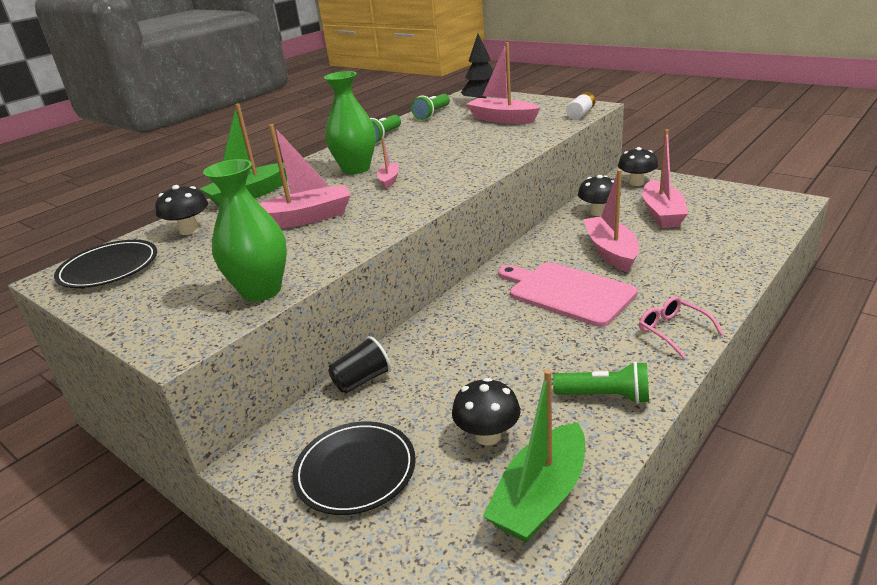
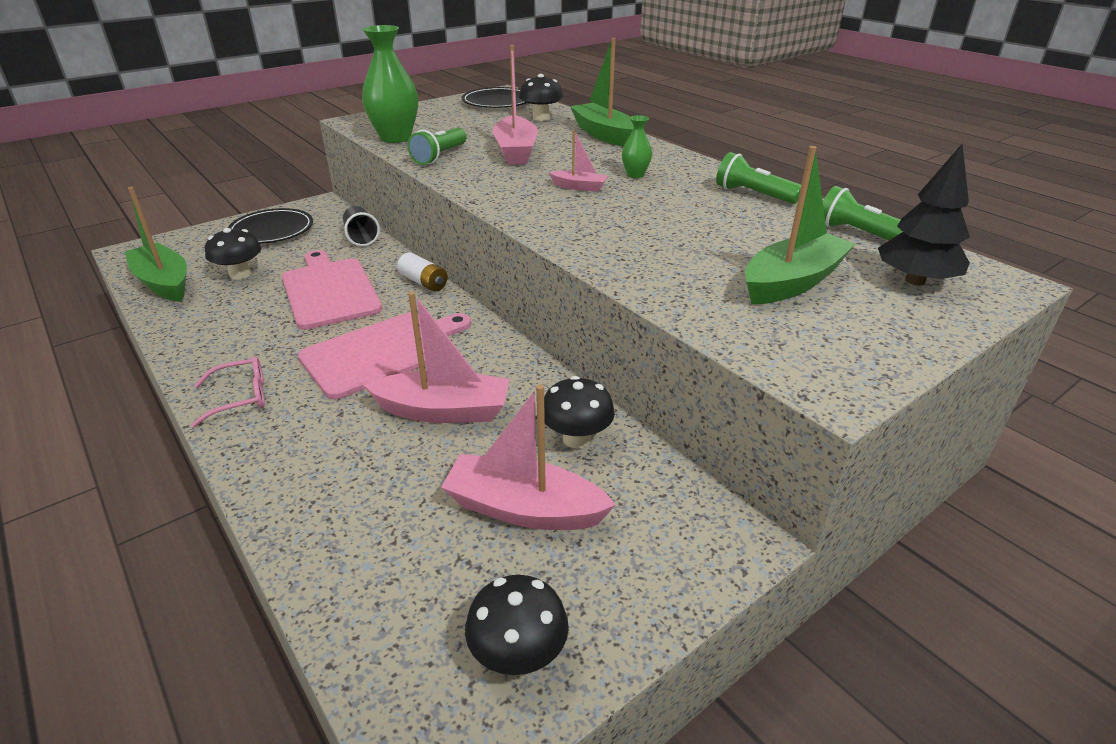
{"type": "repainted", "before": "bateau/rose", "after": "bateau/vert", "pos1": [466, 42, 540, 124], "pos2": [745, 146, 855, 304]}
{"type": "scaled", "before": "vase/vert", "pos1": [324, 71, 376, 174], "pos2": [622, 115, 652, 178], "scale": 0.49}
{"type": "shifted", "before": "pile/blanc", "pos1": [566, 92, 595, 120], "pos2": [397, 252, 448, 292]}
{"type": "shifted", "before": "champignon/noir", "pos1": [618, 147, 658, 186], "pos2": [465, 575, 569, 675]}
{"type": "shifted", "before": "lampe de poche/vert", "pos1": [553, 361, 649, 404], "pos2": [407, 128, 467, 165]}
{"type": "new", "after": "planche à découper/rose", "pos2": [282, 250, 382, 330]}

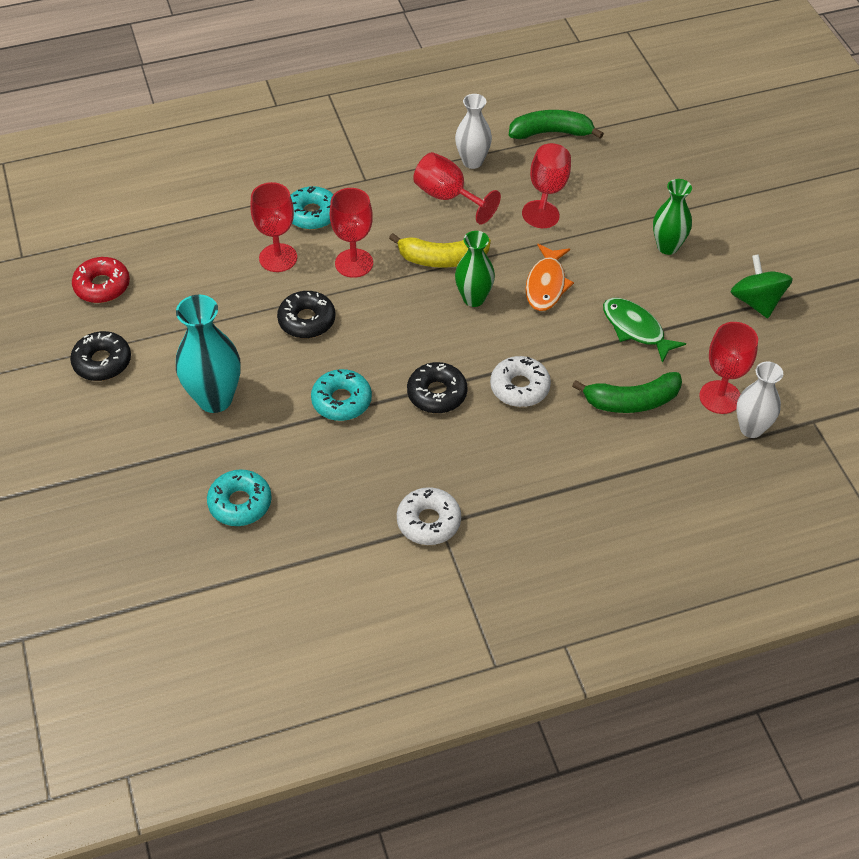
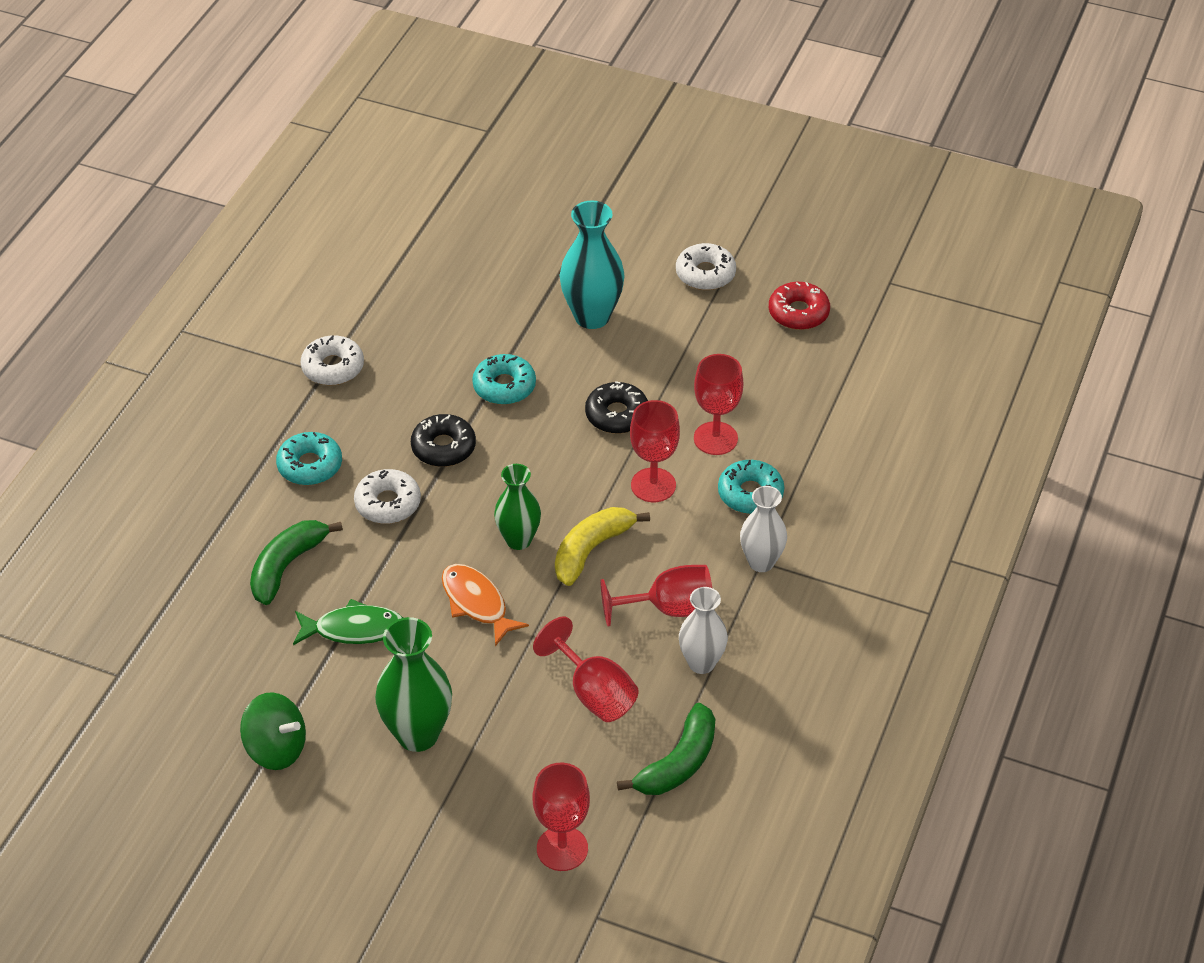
{"type": "scaled", "before": "vase/vert", "pos1": [653, 179, 692, 255], "pos2": [375, 617, 452, 752], "scale": 1.51}
{"type": "shifted", "before": "verre à pied/rouge", "pos1": [699, 322, 758, 414], "pos2": [533, 763, 590, 871]}
{"type": "repainted", "before": "beignet/noir", "after": "beignet/blanc", "pos1": [70, 331, 131, 381], "pos2": [676, 243, 736, 290]}
{"type": "shifted", "before": "vase/blanc", "pos1": [736, 362, 783, 438], "pos2": [740, 486, 787, 572]}
{"type": "shifted", "before": "beignet/turquoise", "pos1": [207, 469, 272, 526], "pos2": [276, 432, 342, 485]}

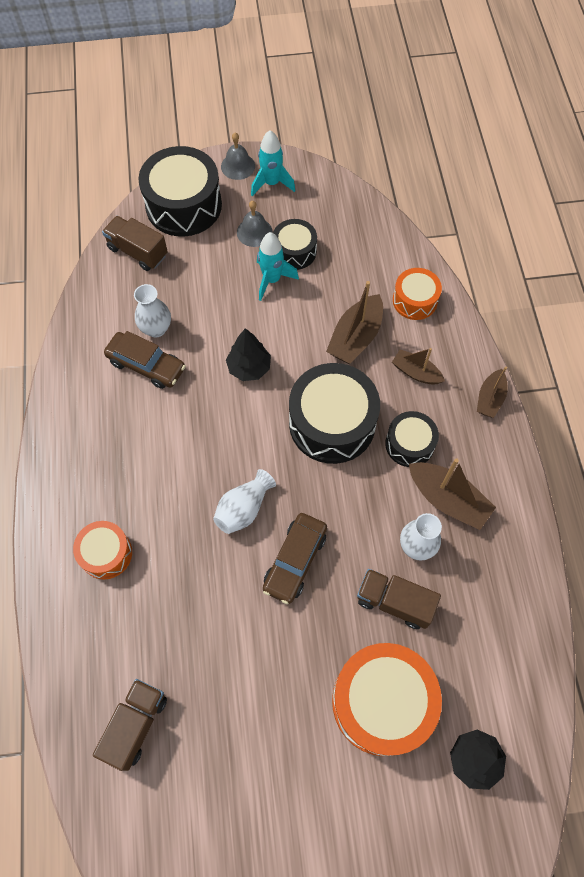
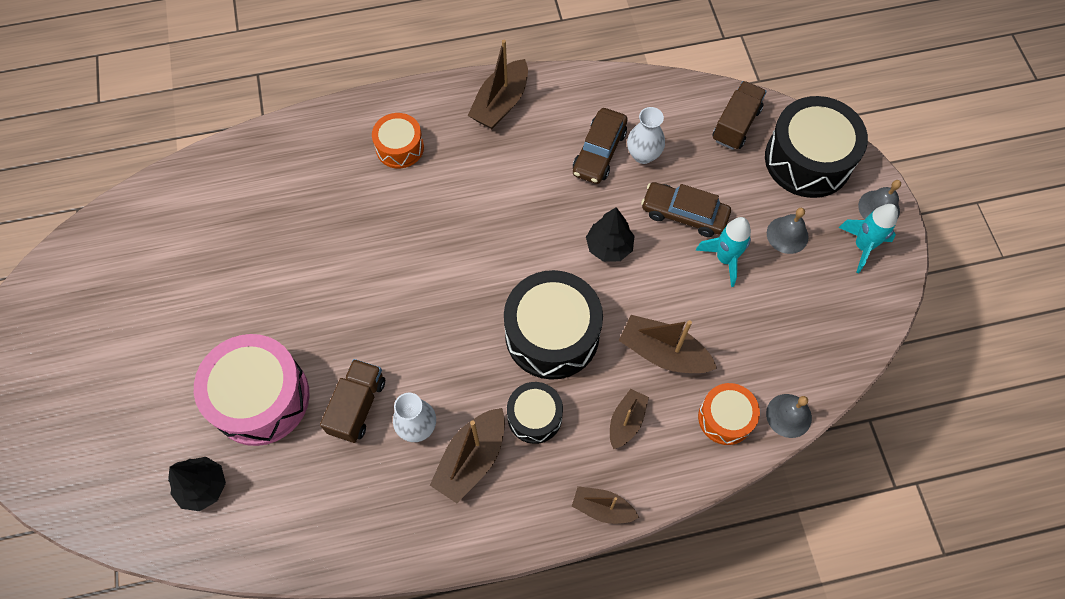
{"type": "gone", "before": "tambour/noir", "pos1": [273, 219, 317, 270]}
{"type": "gone", "before": "vase/blanc", "pos1": [213, 469, 276, 534]}
{"type": "shifted", "before": "voiture/marron", "pos1": [263, 513, 327, 604], "pos2": [641, 182, 731, 237]}
{"type": "repainted", "before": "tambour/orange", "after": "tambour/rose", "pos1": [332, 643, 442, 756], "pos2": [194, 334, 309, 446]}
{"type": "gone", "before": "camion/marron", "pos1": [93, 679, 167, 771]}
{"type": "new", "after": "bateau/marron", "pos2": [467, 40, 528, 129]}
{"type": "new", "after": "cloche/gris", "pos2": [766, 394, 812, 438]}

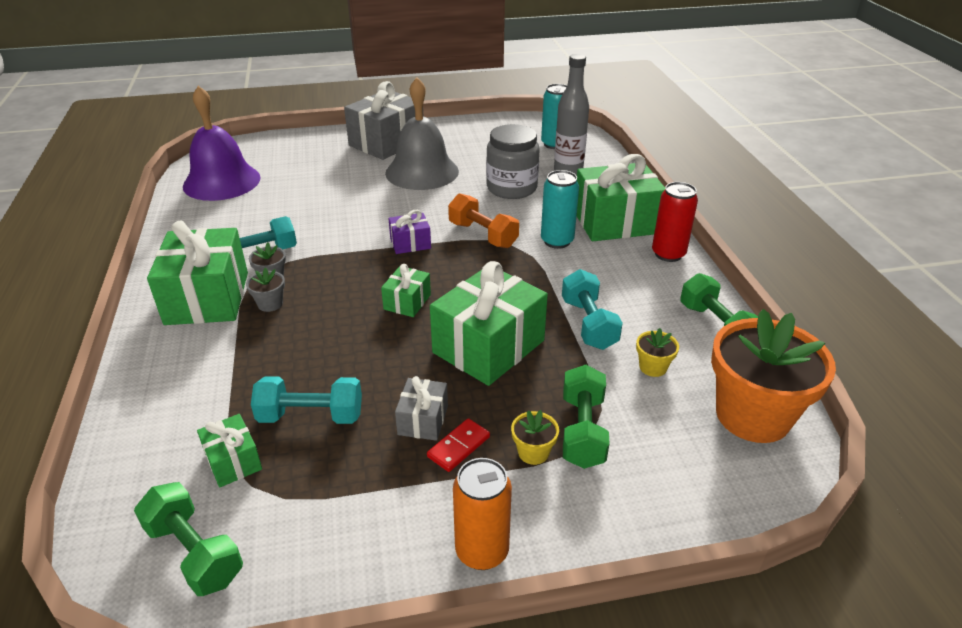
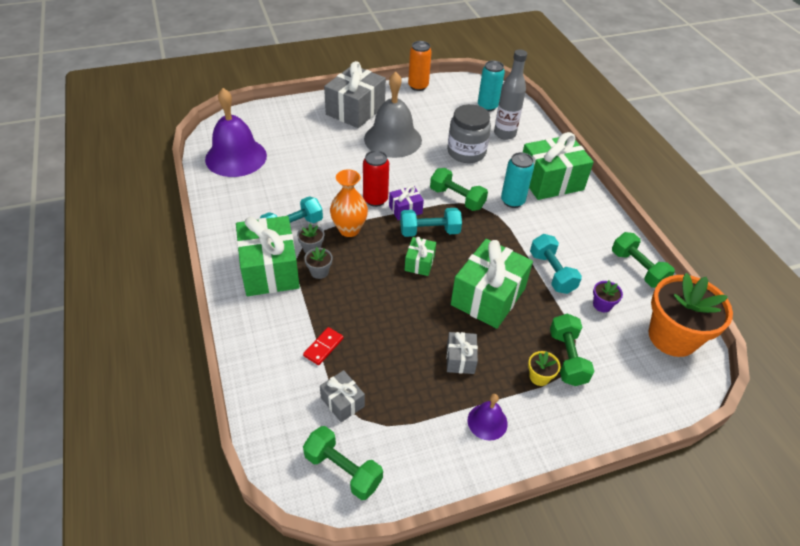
{"type": "shifted", "before": "canette/rouge", "pos1": [652, 182, 698, 262], "pos2": [363, 150, 389, 207]}
{"type": "repainted", "before": "haltère/orange", "after": "haltère/vert", "pos1": [448, 193, 519, 248], "pos2": [430, 168, 488, 211]}
{"type": "repainted", "before": "pot de fleurs/jaune", "after": "pot de fleurs/violet", "pos1": [636, 328, 679, 377], "pos2": [593, 280, 623, 312]}
{"type": "shifted", "before": "haltère/turquoise", "pos1": [251, 376, 362, 424], "pos2": [400, 208, 462, 237]}
{"type": "repainted", "before": "cadeau/vert", "after": "cadeau/gris", "pos1": [197, 414, 262, 487], "pos2": [320, 370, 365, 422]}
{"type": "shifted", "before": "domino/rouge", "pos1": [427, 418, 490, 472], "pos2": [303, 327, 344, 365]}
{"type": "shifted", "before": "canette/orange", "pos1": [453, 458, 512, 570], "pos2": [408, 41, 432, 91]}
{"type": "new", "after": "vase/orange", "pos2": [330, 169, 368, 237]}
{"type": "new", "after": "cloche/violet", "pos2": [468, 394, 508, 441]}

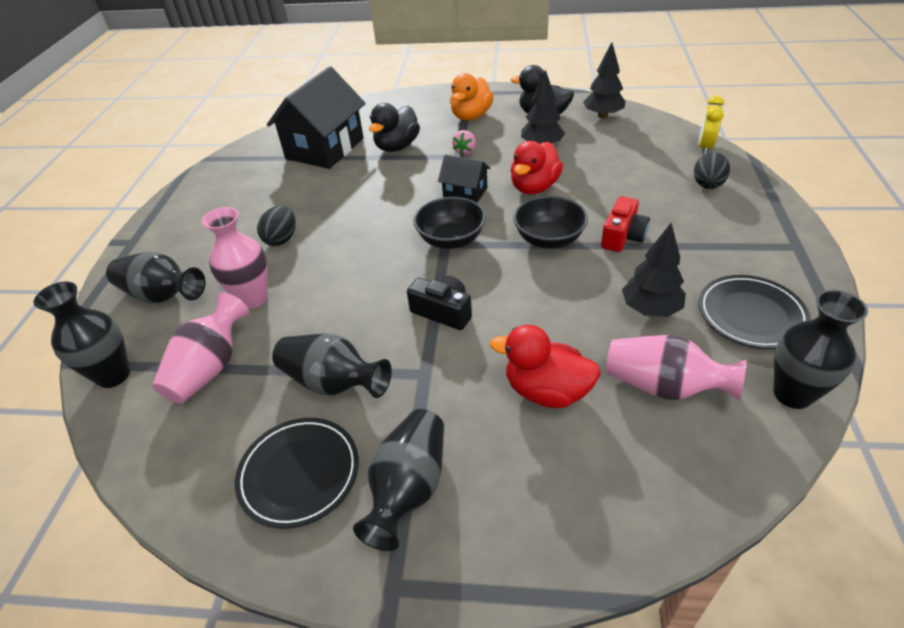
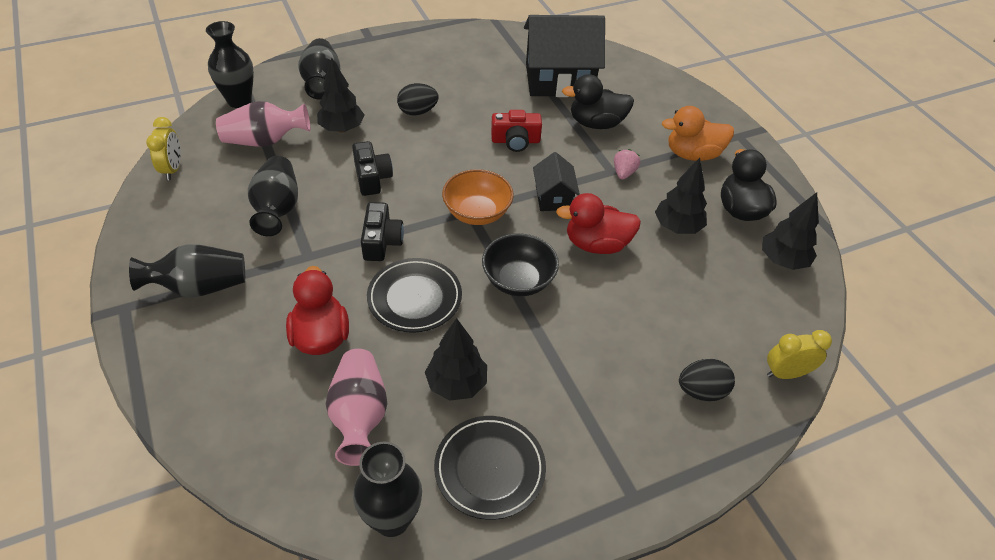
{"type": "rotated", "before": "fraise/rose", "pos1": [452, 130, 476, 155], "pos2": [614, 149, 640, 179], "turn": 120}
{"type": "shifted", "before": "appareil photo/rouge", "pos1": [601, 196, 650, 252], "pos2": [491, 110, 542, 152]}
{"type": "repainted", "before": "bol/noir", "after": "bol/orange", "pos1": [413, 197, 486, 249], "pos2": [442, 169, 514, 225]}
{"type": "swapped", "before": "vase/rose", "after": "arbre/noir", "pos1": [202, 207, 268, 309], "pos2": [317, 58, 365, 133]}
{"type": "shifted", "before": "assiette/noir", "pos1": [235, 418, 359, 529], "pos2": [367, 258, 462, 333]}
{"type": "new", "after": "réveil/jaune", "pos2": [146, 117, 181, 180]}
{"type": "new", "after": "appareil photo/noir", "pos2": [352, 141, 393, 196]}

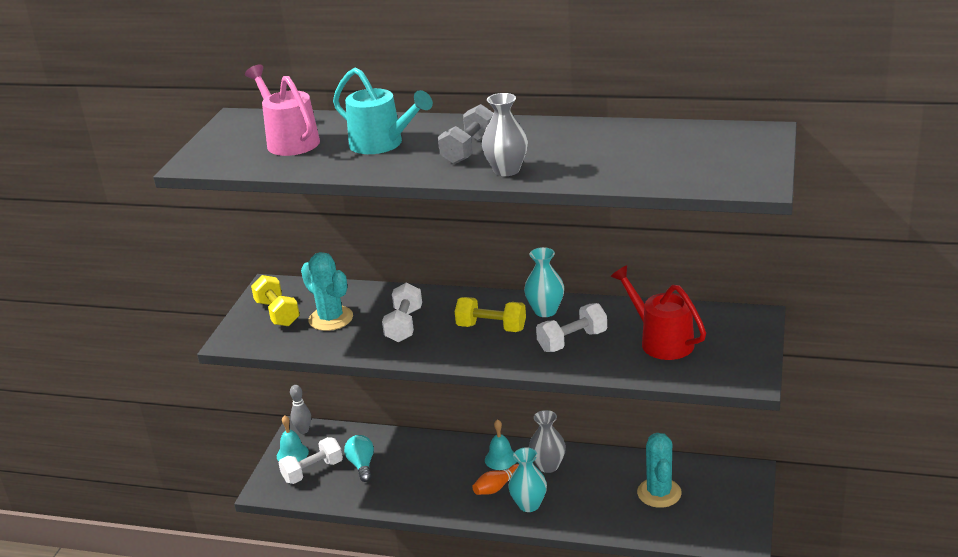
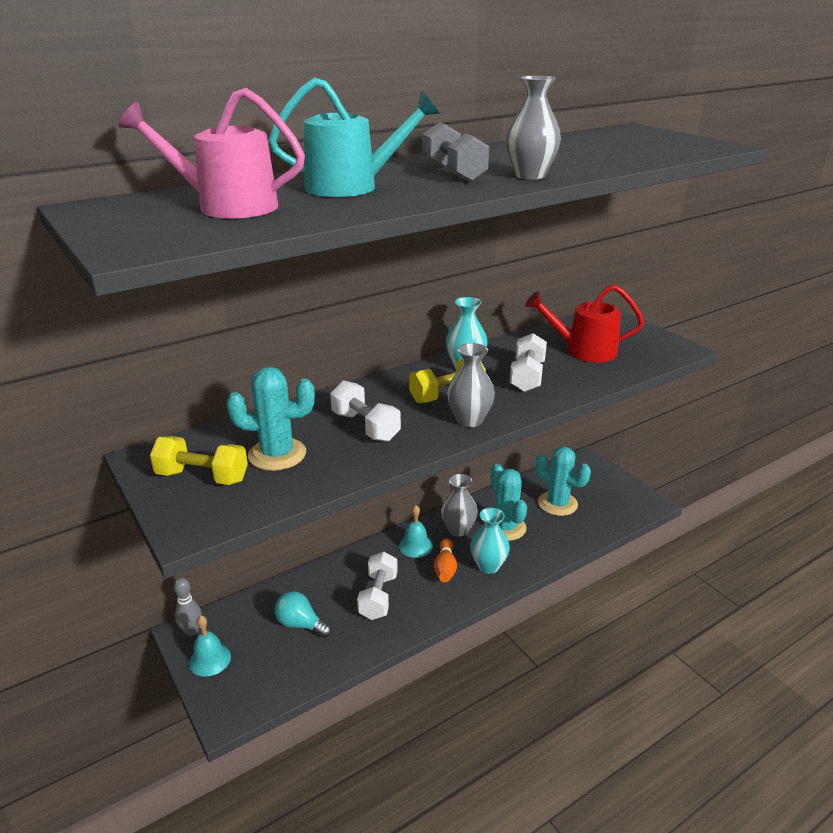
{"type": "shifted", "before": "haltère/blanc", "pos1": [278, 437, 343, 484], "pos2": [357, 552, 398, 620]}
{"type": "new", "after": "vase/gris", "pos2": [447, 343, 495, 427]}
{"type": "new", "after": "cactus/turquoise", "pos2": [491, 464, 527, 541]}

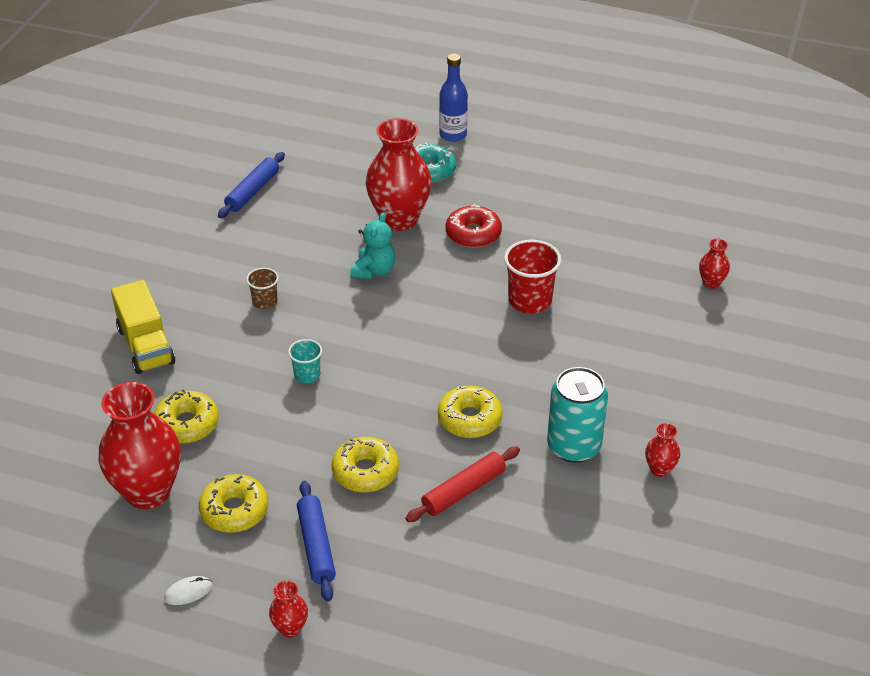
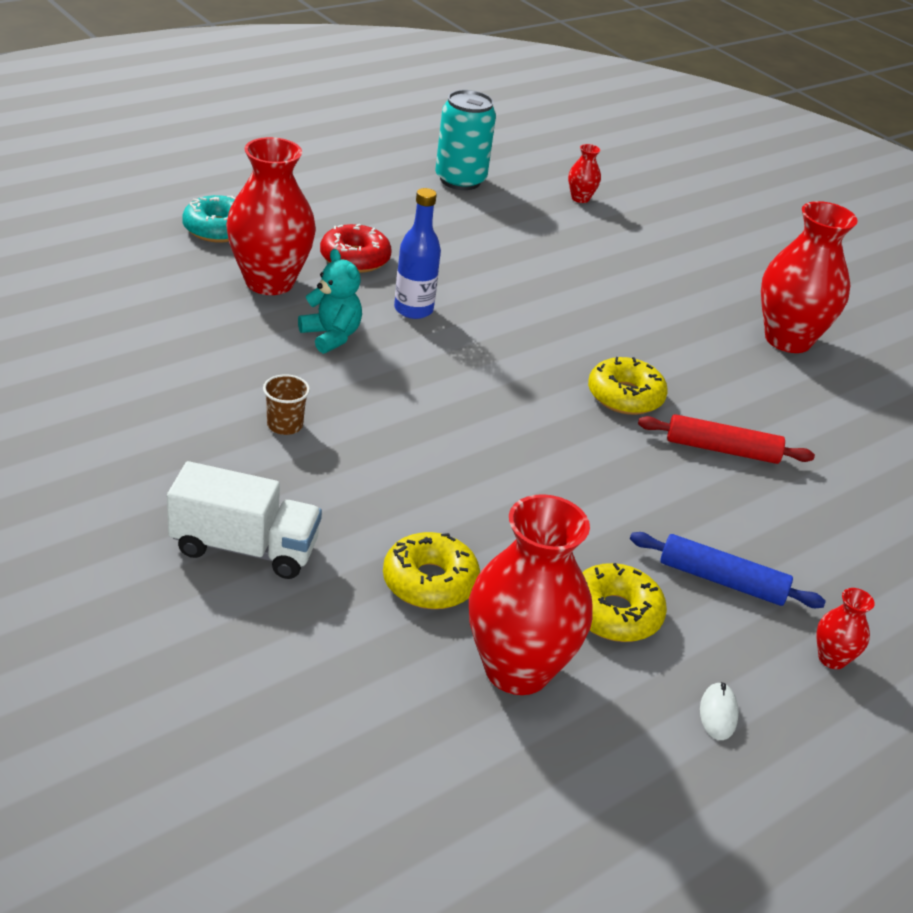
{"type": "shifted", "before": "bouteille/bleu", "pos1": [439, 54, 468, 142], "pos2": [394, 188, 441, 319]}
{"type": "gone", "before": "rouleau à pâtisserie/bleu", "pos1": [218, 152, 285, 218]}
{"type": "gone", "before": "gobelet/rouge", "pos1": [504, 240, 561, 313]}
{"type": "repainted", "before": "camion/jaune", "after": "camion/blanc", "pos1": [111, 280, 175, 374], "pos2": [167, 461, 322, 579]}
{"type": "gone", "before": "gobelet/turquoise", "pos1": [288, 339, 322, 383]}
{"type": "shifted", "before": "canette/turquoise", "pos1": [547, 367, 608, 463], "pos2": [435, 90, 496, 190]}
{"type": "scaled", "before": "vase/rouge", "pos1": [645, 423, 680, 477], "pos2": [761, 201, 858, 353], "scale": 2.26}
{"type": "gone", "before": "beignet/jaune", "pos1": [332, 437, 399, 493]}
{"type": "rotated", "before": "rouleau à pâtisserie/rouge", "pos1": [405, 447, 520, 522], "pos2": [638, 414, 815, 464], "turn": -75}

